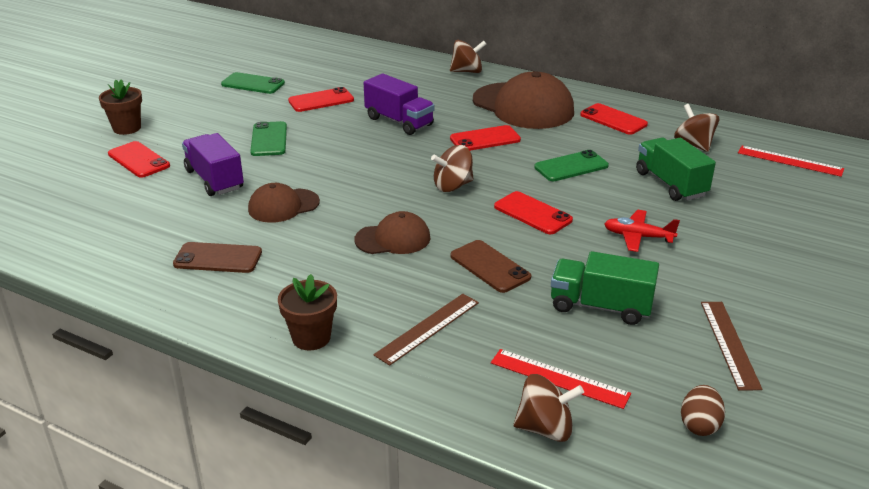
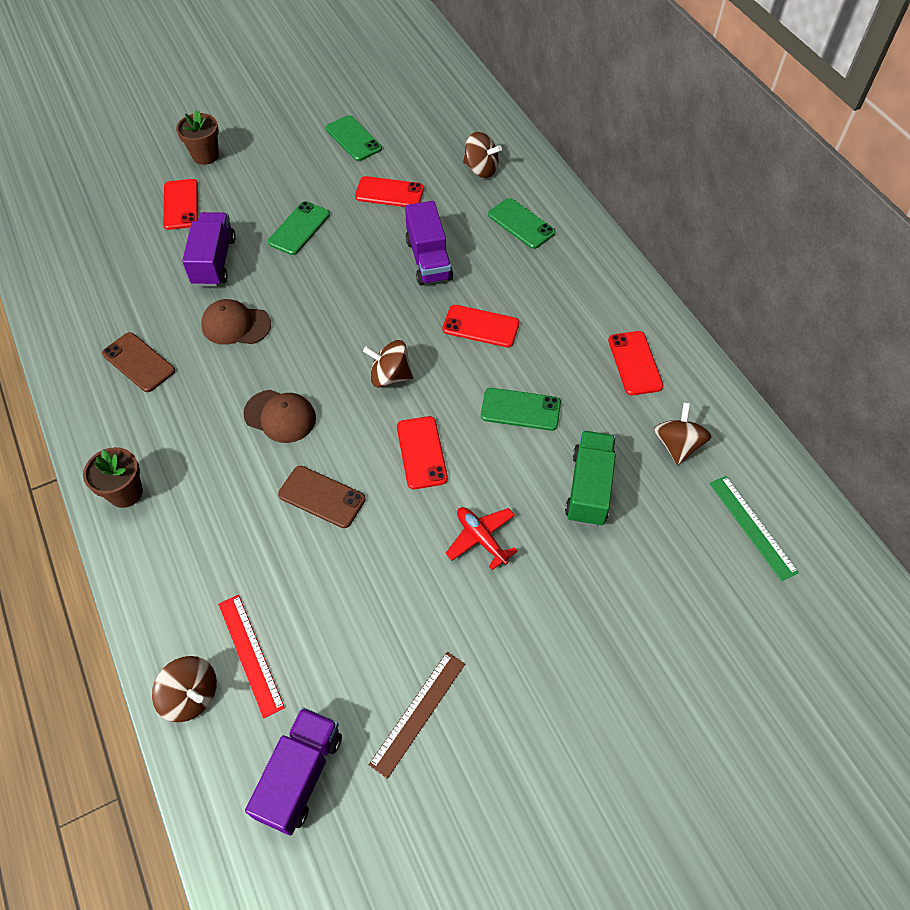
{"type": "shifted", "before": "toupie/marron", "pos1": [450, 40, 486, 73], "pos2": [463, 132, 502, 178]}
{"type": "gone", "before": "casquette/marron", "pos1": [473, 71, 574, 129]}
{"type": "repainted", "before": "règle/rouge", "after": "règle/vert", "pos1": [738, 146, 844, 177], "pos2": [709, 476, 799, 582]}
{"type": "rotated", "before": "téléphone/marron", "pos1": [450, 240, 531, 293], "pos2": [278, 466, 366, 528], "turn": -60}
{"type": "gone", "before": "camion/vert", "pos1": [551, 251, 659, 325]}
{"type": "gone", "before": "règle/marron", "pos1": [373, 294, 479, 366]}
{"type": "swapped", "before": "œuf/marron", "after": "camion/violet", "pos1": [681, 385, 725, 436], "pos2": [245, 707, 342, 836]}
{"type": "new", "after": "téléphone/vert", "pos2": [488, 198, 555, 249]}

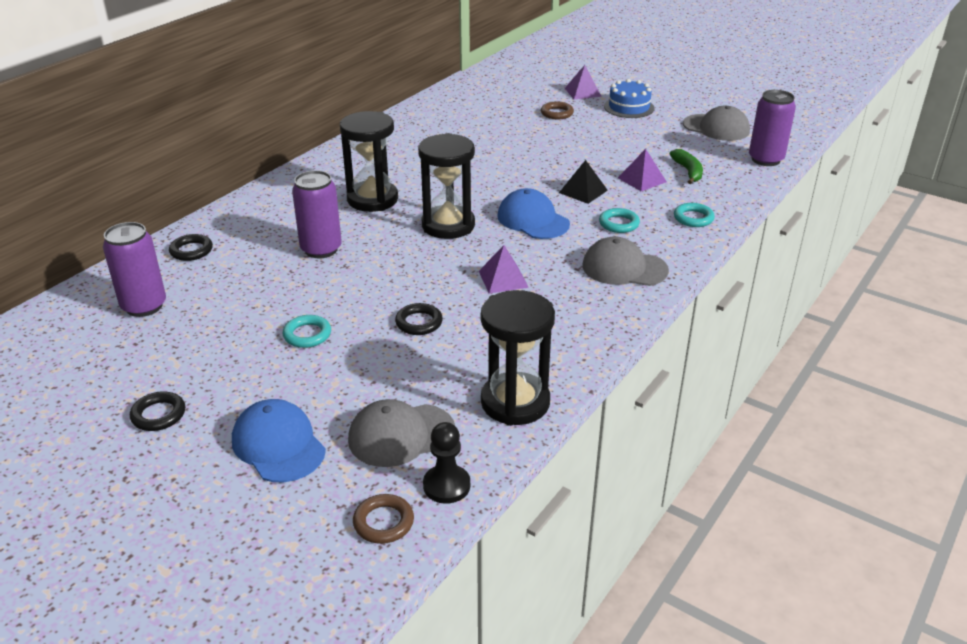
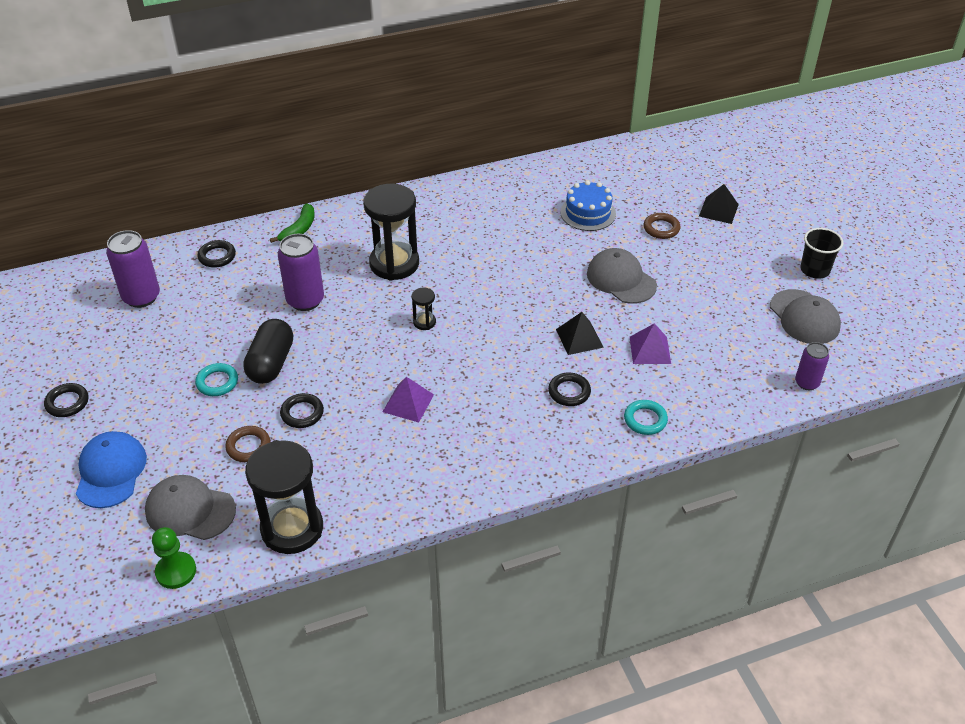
{"type": "repainted", "before": "pyramide/violet", "after": "pyramide/noir", "pos1": [565, 65, 602, 99], "pos2": [699, 184, 739, 224]}
{"type": "shifted", "before": "gâteau/bleu", "pos1": [604, 79, 655, 118], "pos2": [560, 180, 616, 231]}
{"type": "scaled", "before": "canette/violet", "pos1": [749, 90, 796, 166], "pos2": [795, 342, 829, 390], "scale": 0.61}
{"type": "scaled", "before": "sablier/noir", "pos1": [418, 133, 475, 239], "pos2": [412, 288, 436, 330], "scale": 0.43}
{"type": "shifted", "before": "banane/vert", "pos1": [669, 149, 703, 184], "pos2": [270, 203, 315, 243]}
{"type": "gone", "before": "casquette/bleu", "pos1": [497, 188, 570, 239]}
{"type": "repainted", "before": "anneau/turquoise", "after": "anneau/noir", "pos1": [599, 208, 640, 233], "pos2": [548, 373, 591, 406]}
{"type": "shifted", "before": "casquette/gris", "pos1": [582, 236, 669, 286], "pos2": [587, 248, 657, 304]}
{"type": "repainted", "before": "pion/noir", "after": "pion/vert", "pos1": [423, 422, 470, 504], "pos2": [152, 527, 196, 589]}
{"type": "shifted", "before": "anneau/marron", "pos1": [353, 494, 414, 544], "pos2": [225, 426, 270, 462]}
{"type": "new", "after": "gobelet/noir", "pos2": [800, 228, 844, 279]}
{"type": "new", "after": "gélule/noir", "pos2": [243, 319, 293, 384]}

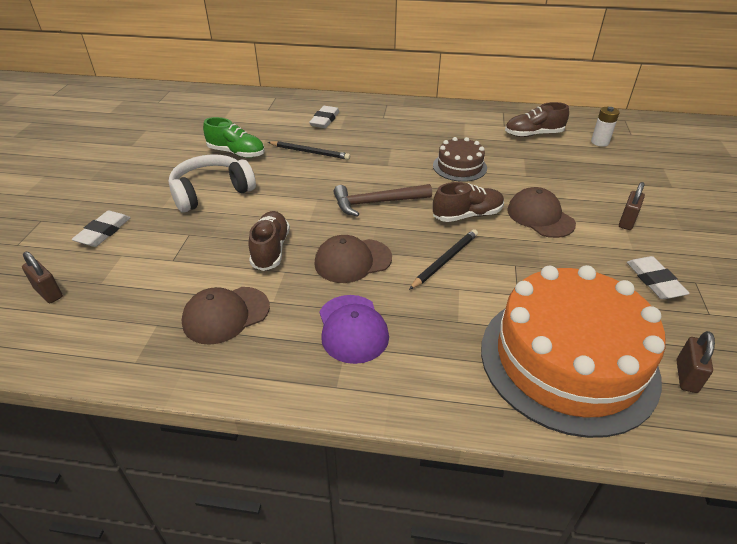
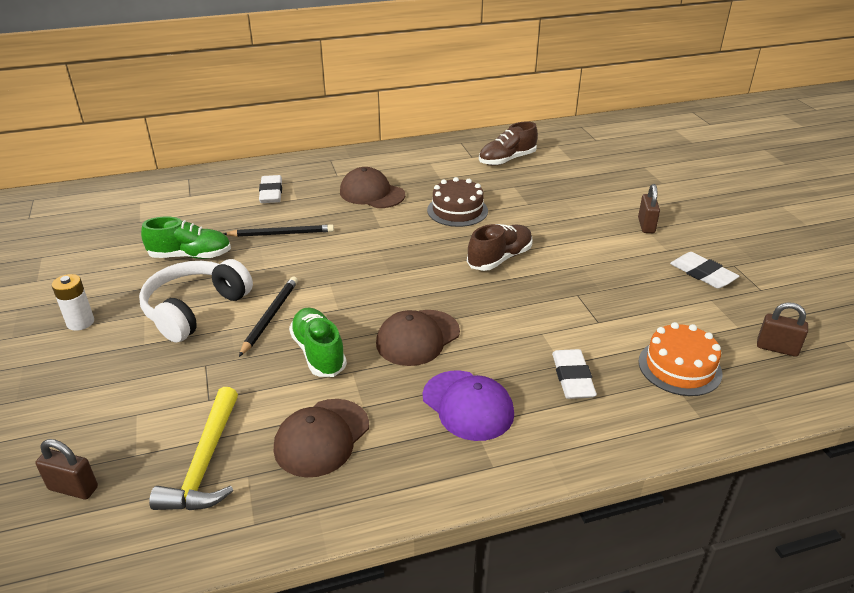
{"type": "shifted", "before": "pile/blanc", "pos1": [591, 107, 620, 147], "pos2": [52, 274, 94, 331]}
{"type": "gone", "before": "marteau/marron", "pos1": [333, 184, 432, 217]}
{"type": "shifted", "before": "casquette/marron", "pos1": [507, 187, 576, 238], "pos2": [340, 167, 405, 208]}
{"type": "shifted", "before": "gomme/blanc", "pos1": [72, 211, 130, 247], "pos2": [552, 349, 597, 399]}
{"type": "repainted", "before": "chaussure/marron", "after": "chaussure/vert", "pos1": [248, 211, 290, 271], "pos2": [289, 308, 347, 377]}
{"type": "shifted", "before": "crayon/noir", "pos1": [409, 229, 478, 290], "pos2": [239, 277, 298, 357]}
{"type": "scaled", "before": "gâteau/orange", "pos1": [481, 265, 666, 438], "pos2": [638, 322, 722, 396], "scale": 0.47}
{"type": "rotated", "before": "cadenas/marron", "pos1": [677, 331, 715, 393], "pos2": [757, 302, 808, 357], "turn": -60}
{"type": "new", "after": "marteau/jaune", "pos2": [149, 387, 238, 510]}

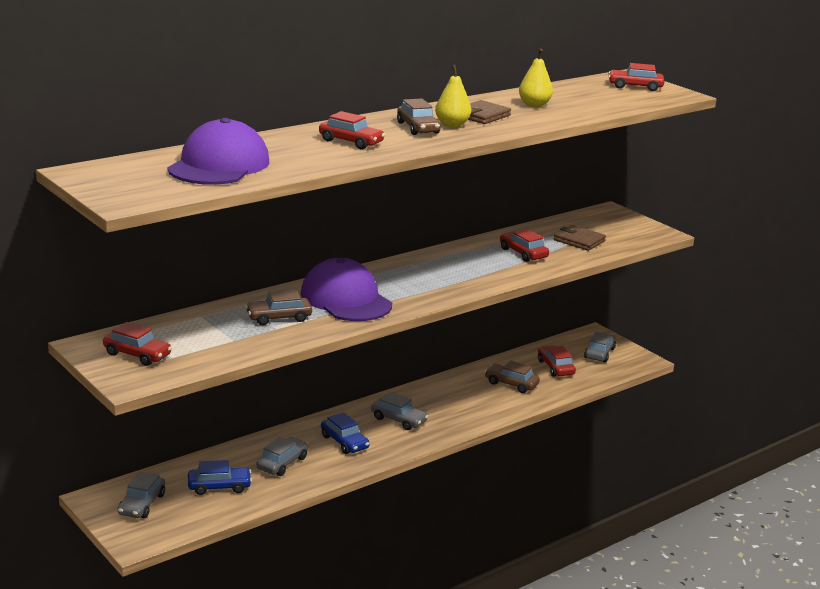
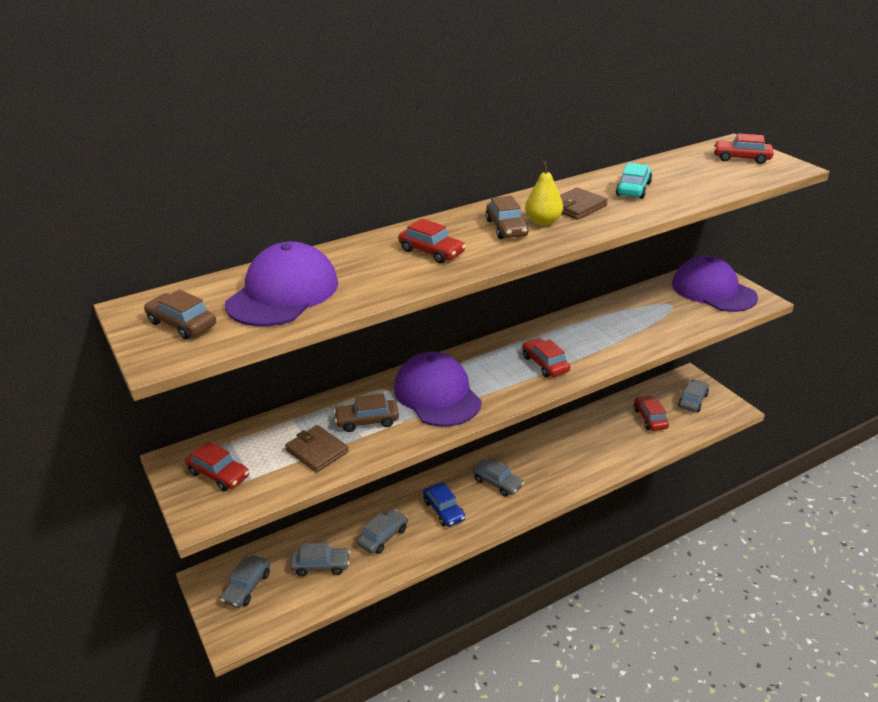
{"type": "swapped", "before": "poire/jaune", "after": "voiture/turquoise", "pos1": [519, 49, 553, 107], "pos2": [616, 163, 652, 199]}
{"type": "shifted", "before": "portefeuille/marron", "pos1": [554, 225, 606, 251], "pos2": [285, 425, 349, 473]}
{"type": "shifted", "before": "voiture/rouge", "pos1": [500, 229, 549, 262], "pos2": [522, 338, 570, 377]}
{"type": "shifted", "before": "voiture/marron", "pos1": [485, 361, 540, 393], "pos2": [144, 290, 216, 339]}
{"type": "repainted", "before": "voiture/bleu", "after": "voiture/gris", "pos1": [188, 460, 252, 495], "pos2": [290, 543, 350, 576]}
{"type": "new", "after": "casquette/violet", "pos2": [672, 256, 758, 312]}

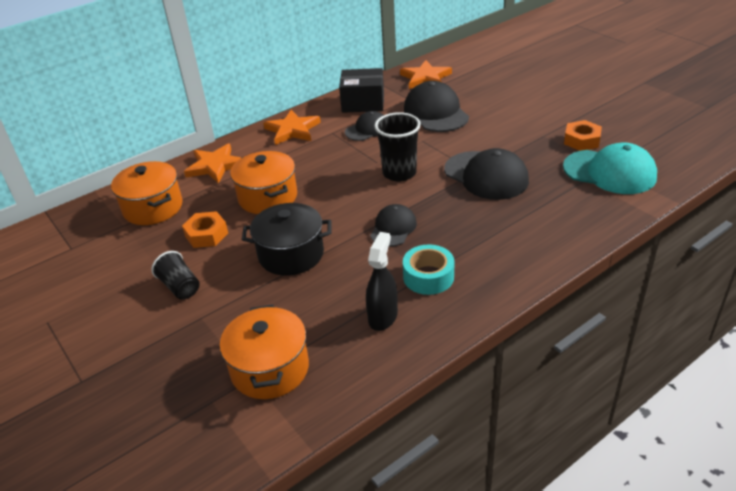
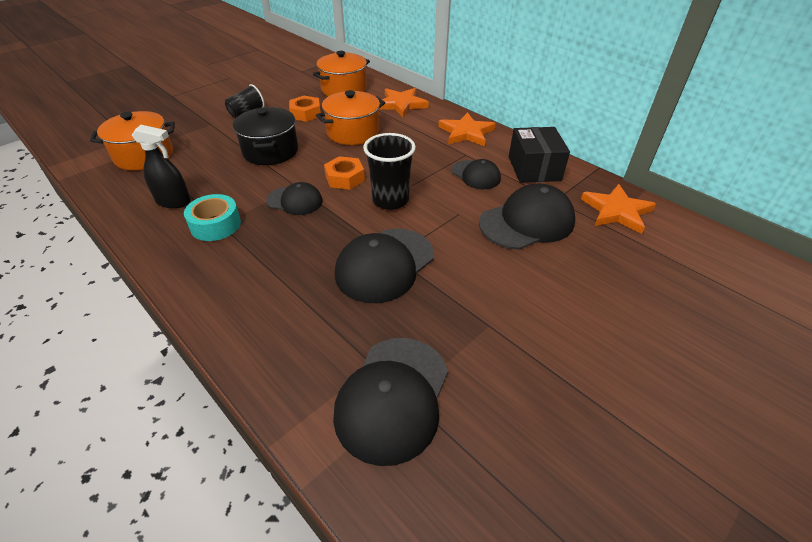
{"type": "shifted", "before": "écrou/orange", "pos1": [564, 120, 602, 151], "pos2": [324, 156, 365, 190]}
{"type": "repainted", "before": "casquette/turquoise", "after": "casquette/noir", "pos1": [563, 142, 657, 194], "pos2": [333, 338, 448, 466]}

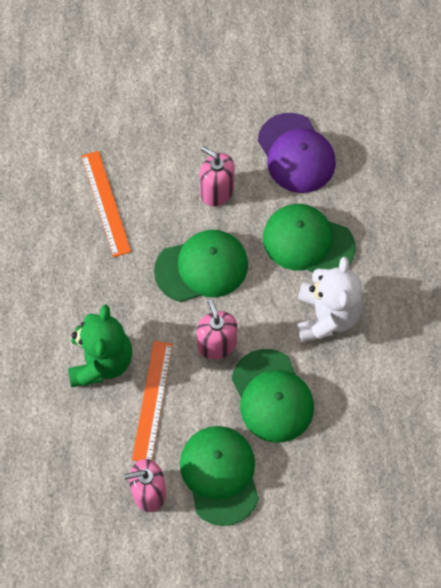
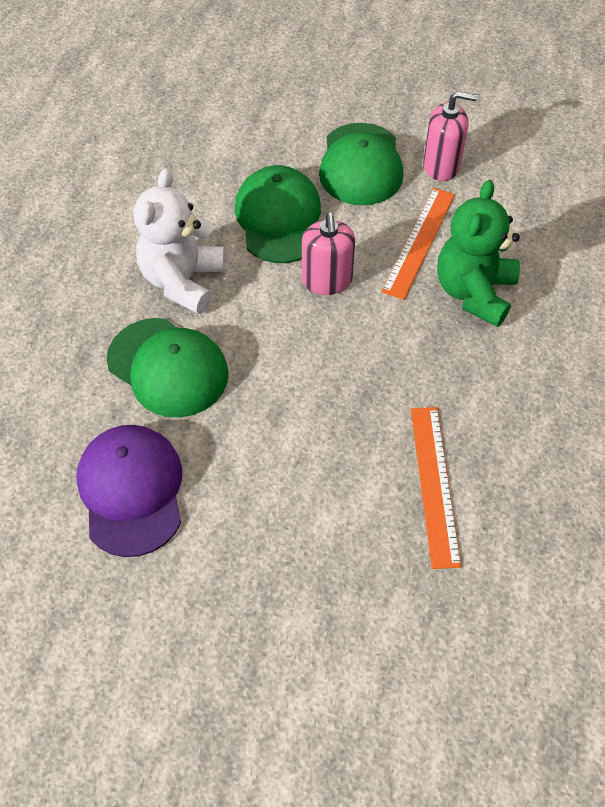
{"type": "gone", "before": "distributeur de savon/rose", "pos1": [200, 146, 235, 206]}
{"type": "gone", "before": "casquette/vert", "pos1": [154, 230, 248, 302]}

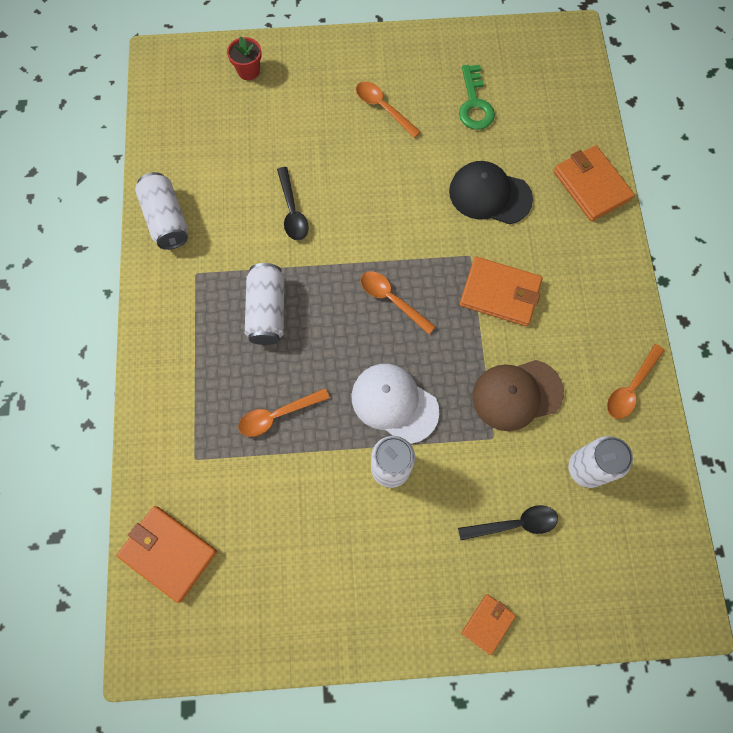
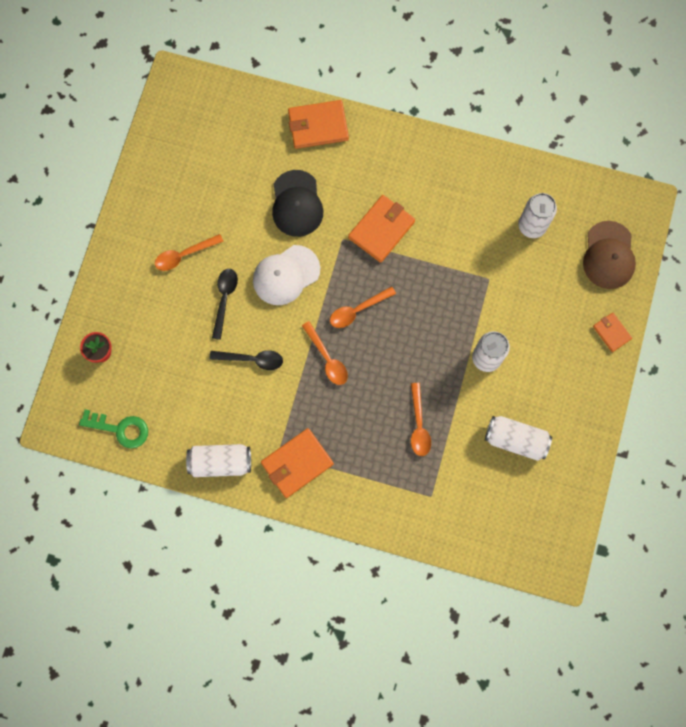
{"type": "shifted", "before": "clé/vert", "pos1": [459, 65, 495, 130], "pos2": [79, 409, 148, 448]}
{"type": "rotated", "before": "casquette/noir", "pos1": [449, 161, 533, 225], "pos2": [272, 170, 323, 237], "turn": -45}
{"type": "shifted", "before": "canette/blanc", "pos1": [245, 263, 284, 345], "pos2": [485, 416, 552, 461]}
{"type": "shifted", "before": "cuillère/orange", "pos1": [607, 344, 665, 419], "pos2": [302, 321, 348, 385]}
{"type": "shifted", "before": "casquette/marron", "pos1": [472, 360, 564, 431], "pos2": [583, 221, 636, 289]}
{"type": "shifted", "before": "casquette/blanc", "pos1": [352, 364, 439, 444], "pos2": [253, 245, 320, 305]}
{"type": "shifted", "before": "cuillère/noir", "pos1": [458, 505, 558, 540], "pos2": [212, 269, 238, 340]}
{"type": "shifted", "before": "portefeuille/orange", "pos1": [117, 506, 217, 603], "pos2": [261, 428, 334, 498]}

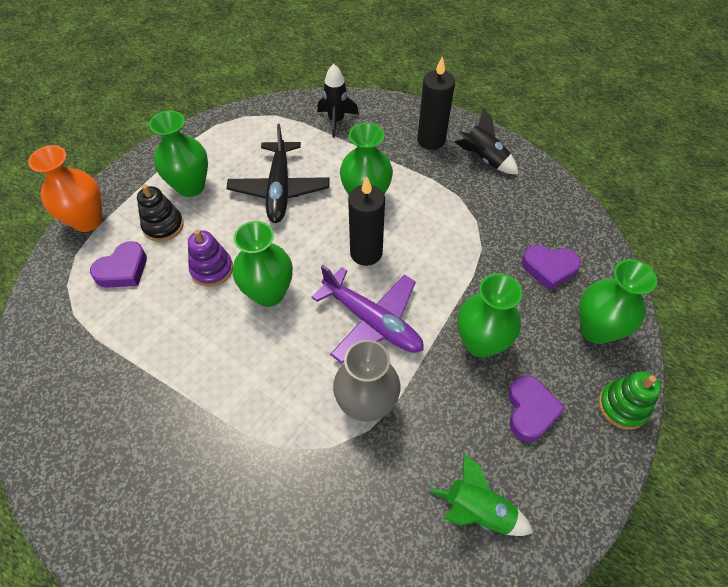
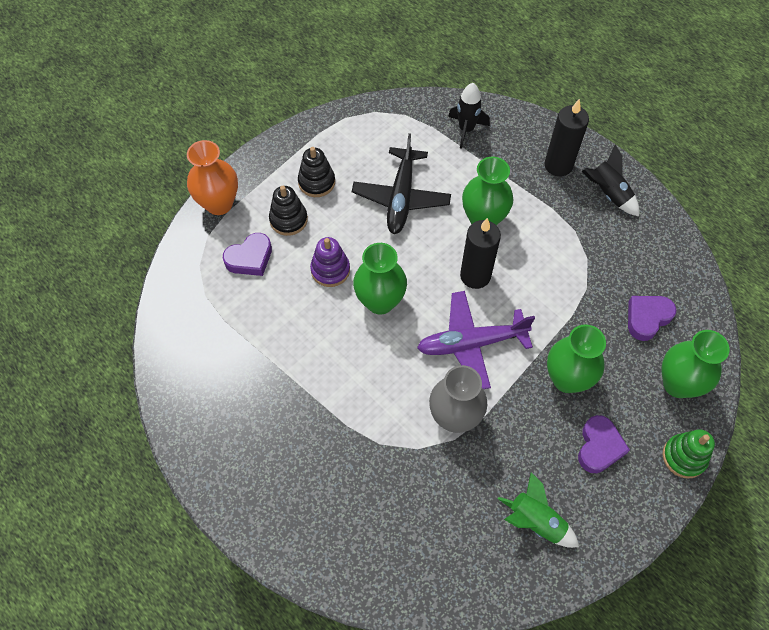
{"type": "swapped", "before": "vase/vert", "after": "jouet à empiler/noir", "pos1": [149, 111, 208, 197], "pos2": [298, 147, 335, 197]}
{"type": "rotated", "before": "cœur/violet", "pos1": [522, 245, 581, 291], "pos2": [628, 296, 677, 341], "turn": 120}
{"type": "rotated", "before": "avion/violet", "pos1": [312, 265, 424, 364], "pos2": [417, 291, 535, 389], "turn": 120}

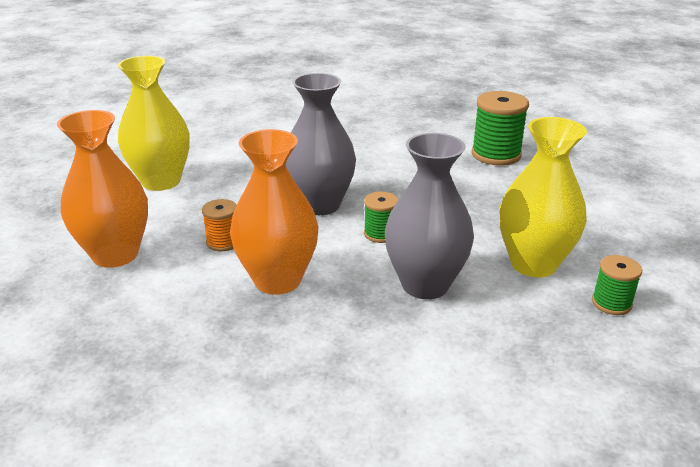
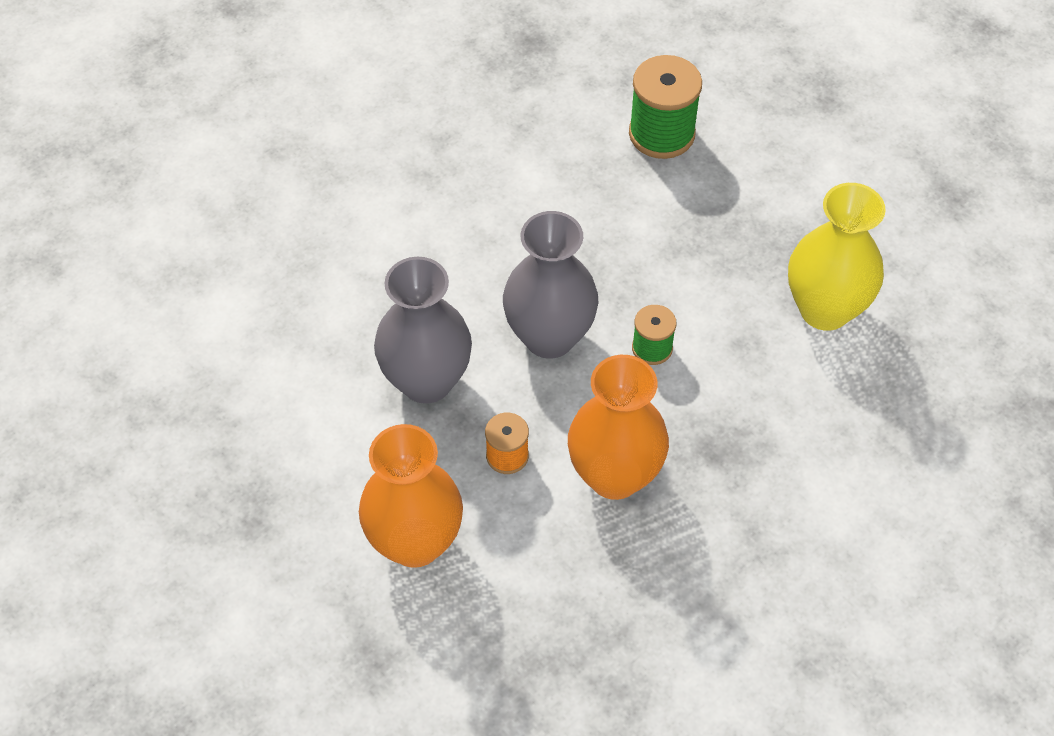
{"type": "gone", "before": "vase/jaune", "pos1": [118, 56, 190, 191]}
{"type": "shifted", "before": "vase/gris", "pos1": [385, 133, 474, 299], "pos2": [374, 257, 472, 404]}
{"type": "gone", "before": "bobine/vert", "pos1": [592, 255, 642, 315]}

